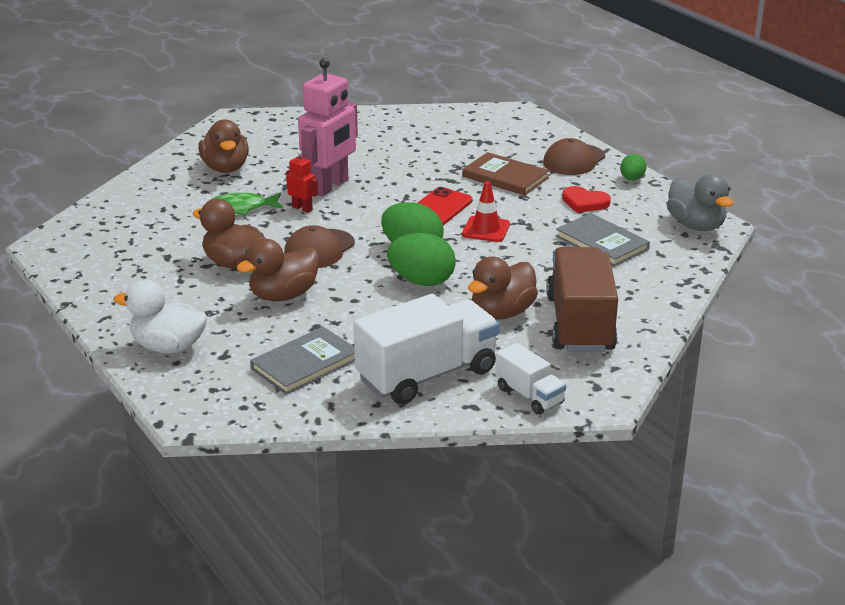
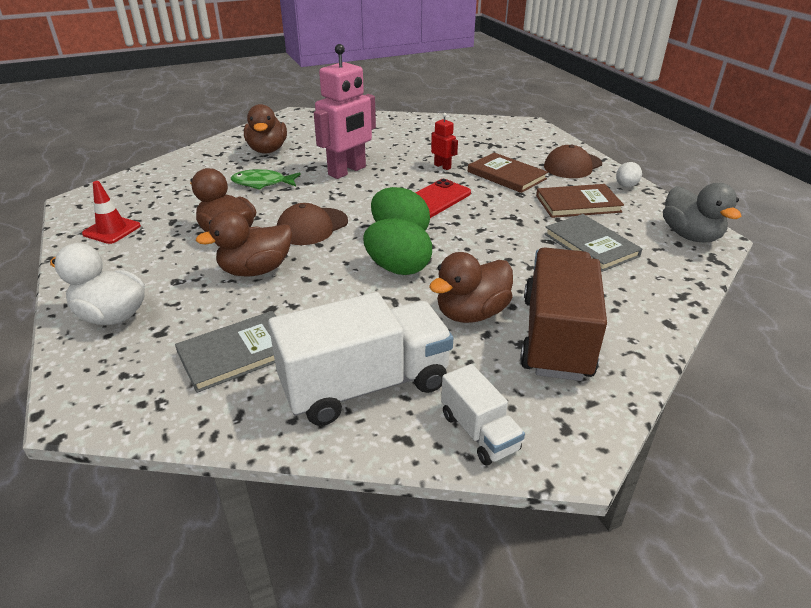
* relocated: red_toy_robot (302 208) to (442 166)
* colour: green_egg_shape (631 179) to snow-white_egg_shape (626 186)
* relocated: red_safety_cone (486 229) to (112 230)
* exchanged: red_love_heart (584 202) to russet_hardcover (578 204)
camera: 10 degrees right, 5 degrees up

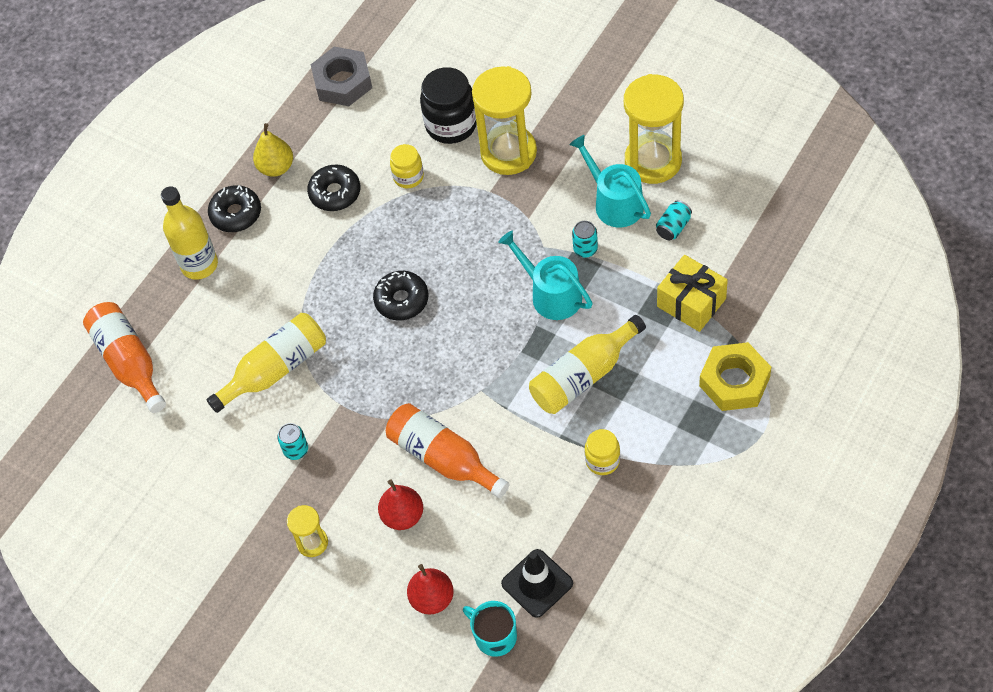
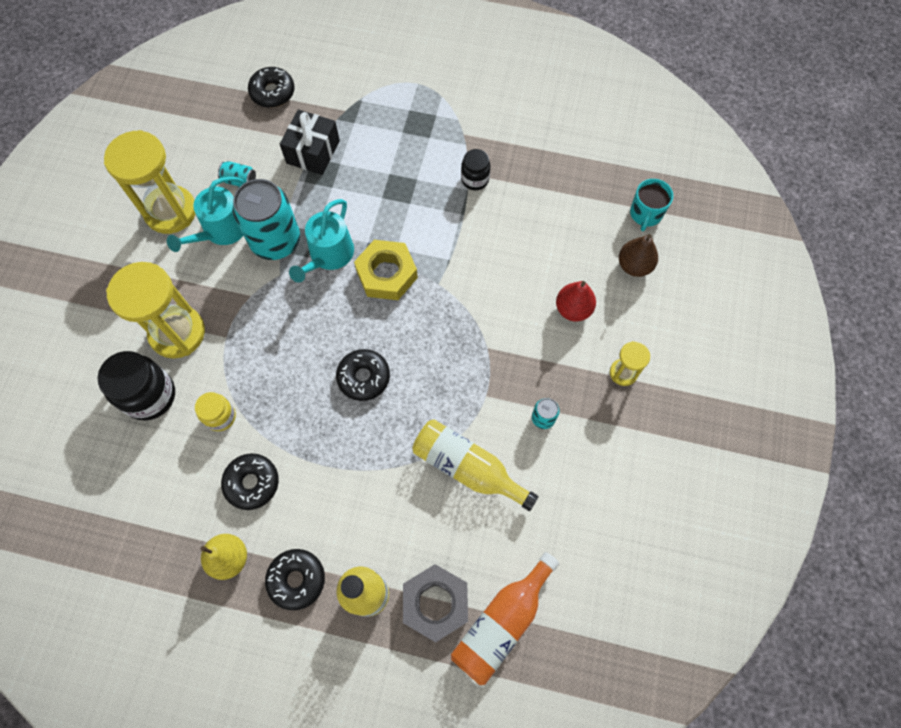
* relocated: gray_nut (343 82) to (435 603)
* size: teal_can (585 249) = (275 241) x2.32
* colour: yellow_wrapped_gift (691 303) to black_wrapped_gift (313 152)
* missing: yellow_drink_bottle (583 376)
* relocated: yellow_nut (734 381) to (387 274)
* missing: bright_orange_drink_bottle (443 458)
* colour: yellow_preserve_jar (602 461) to black_preserve_jar (475 179)
* missing: black_safety_cone (537 583)
* colour: red_pear_fruit (432 598) to russet_pear_fruit (634 265)
* appeared: black_glazed_donut (272 92)
camera: 115 degrees left, 10 degrees up

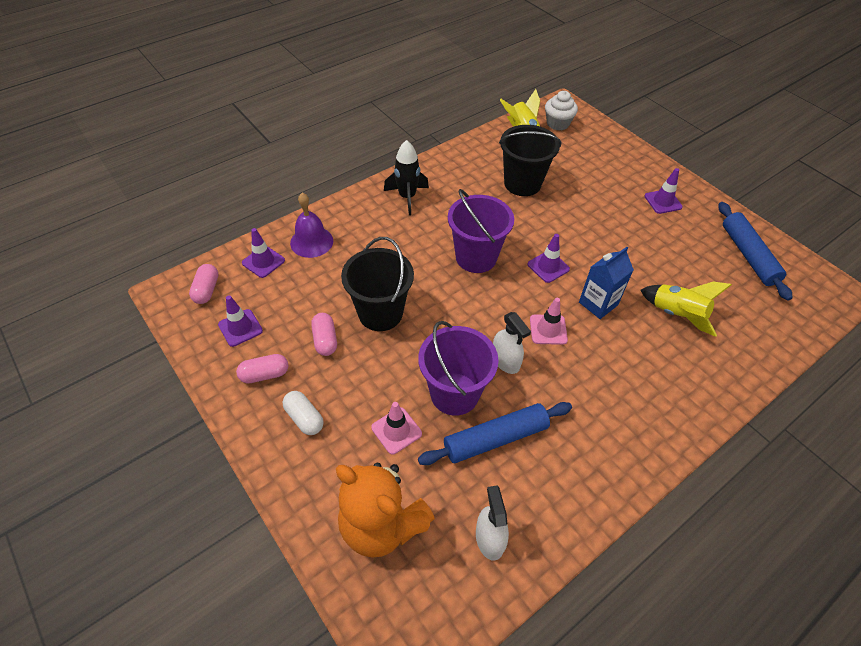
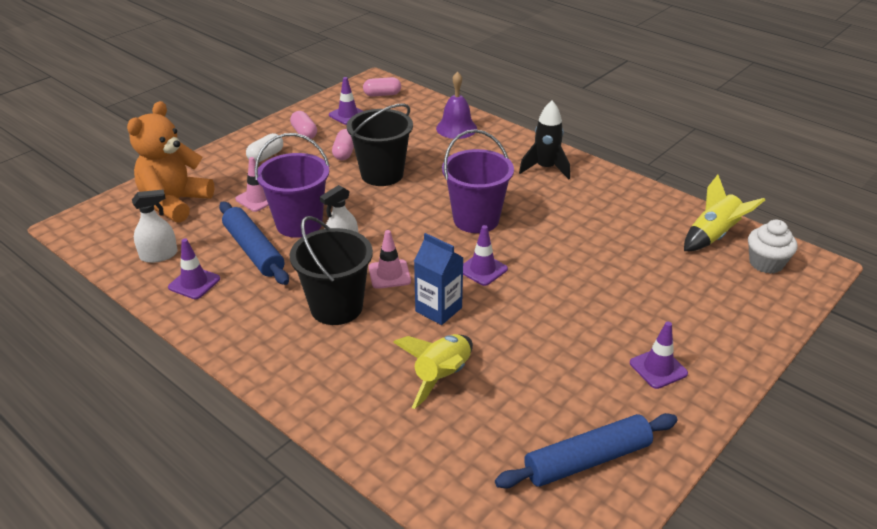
* relocated: black_pail (522 183) to (336 307)
* relocated: violet_safety_cone (263 262) to (194 283)
* spun: rose-pink_pill (325 340) = (344 153) 60 degrees counterclockwise
camera: 80 degrees right, 15 degrees down

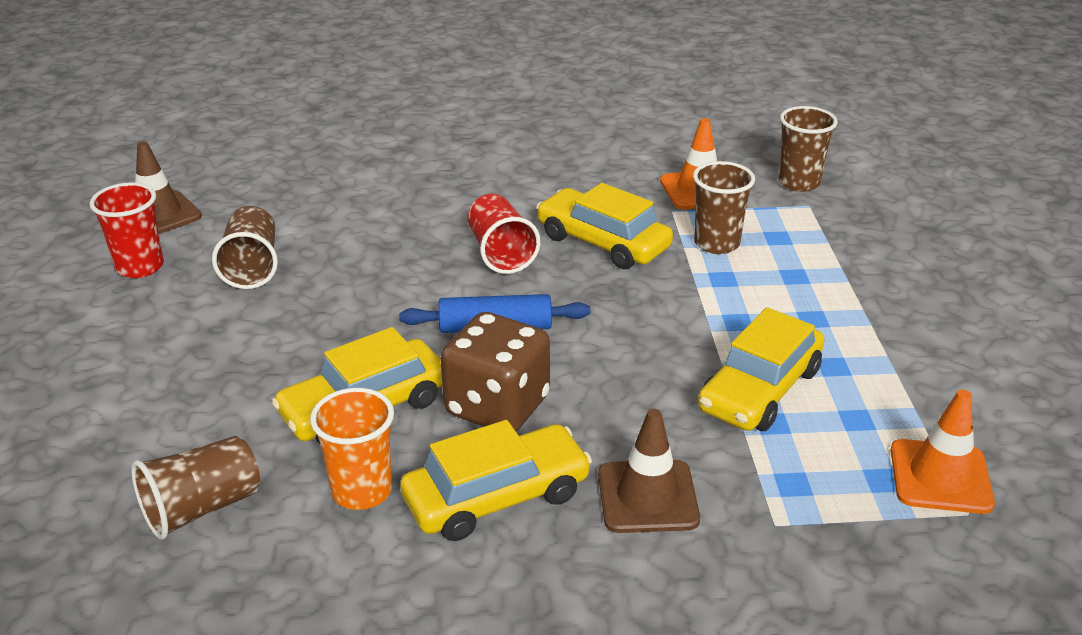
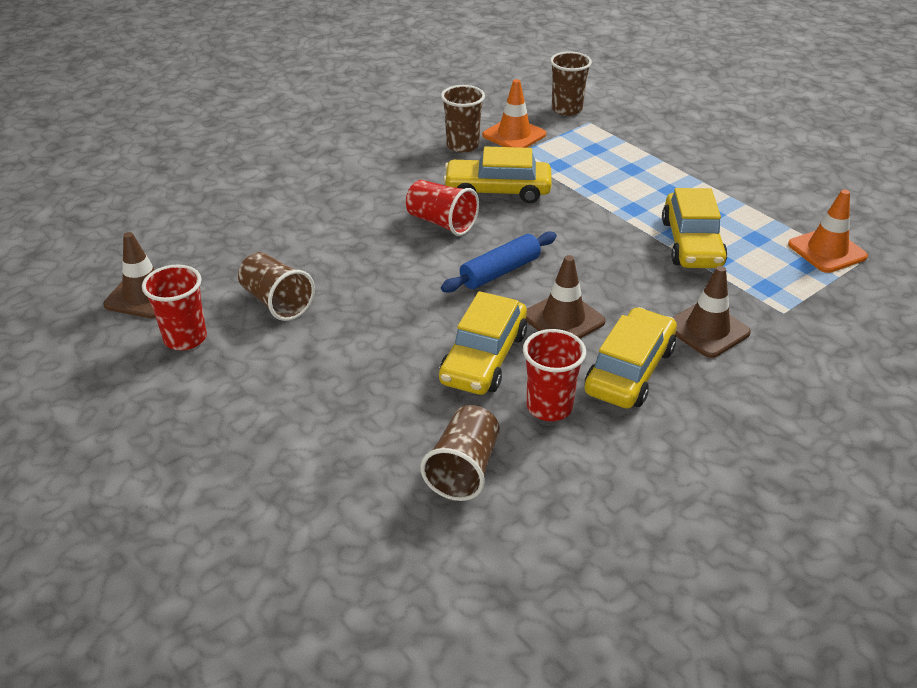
* relocated: russet_beaker (716 243) to (462 145)
* exchanged: russet_dice (497 406) to russet_safety_cone (563 319)
* colour: bright_orange_beaker (362 491) to red_beaker (549 407)
camera: 35 degrees left, 5 degrees up

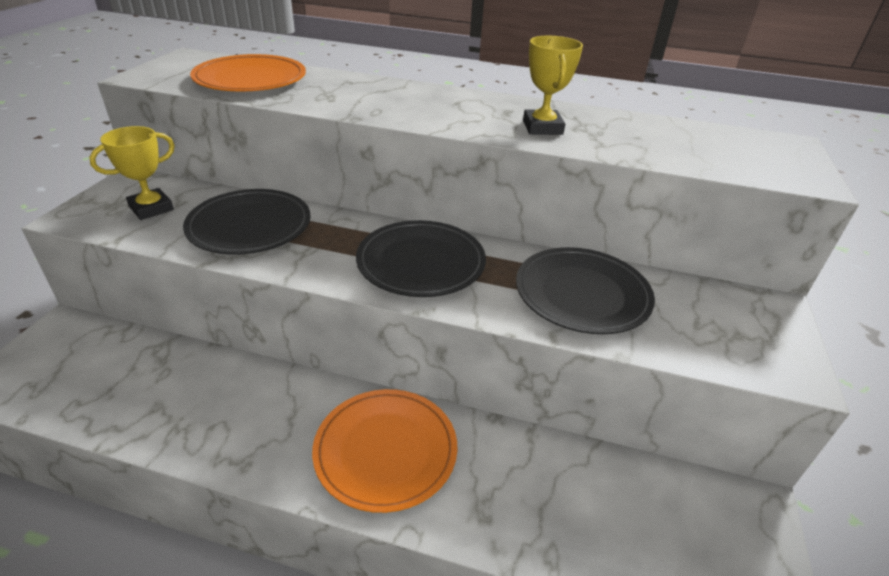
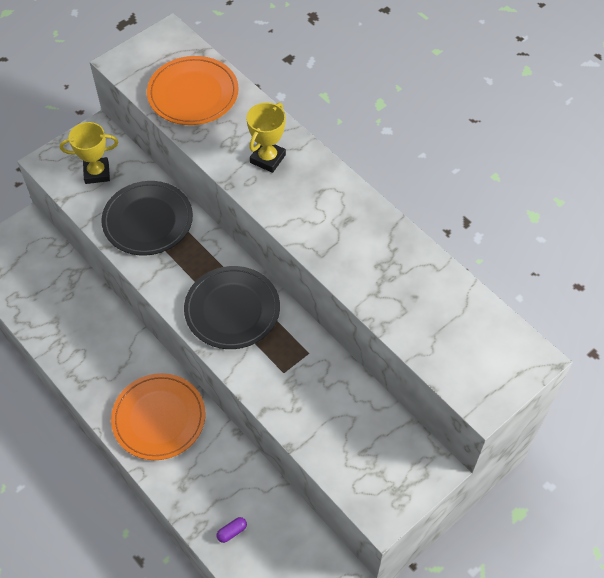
* relocated: yellow_award_cup (542 127) to (267 159)
* missing: black_flat_dish (582 294)
* appeared: violet_pill (232 532)
camera: 35 degrees right, 20 degrees up

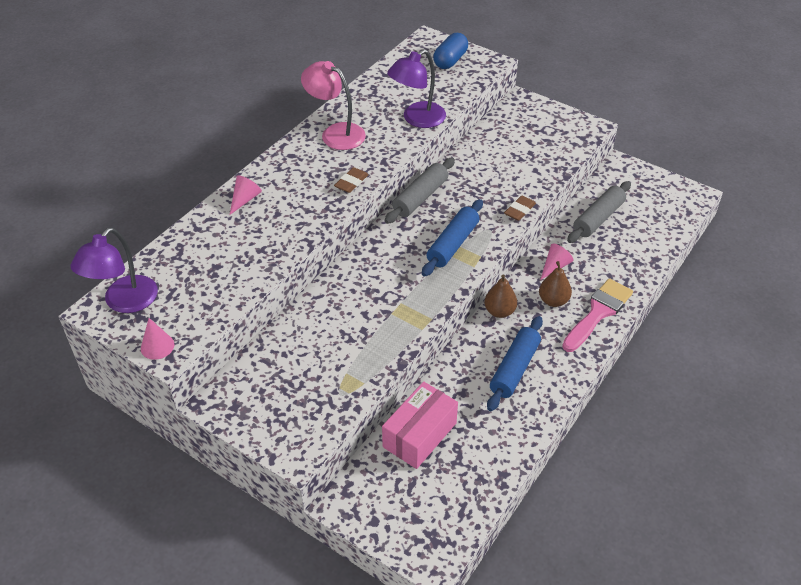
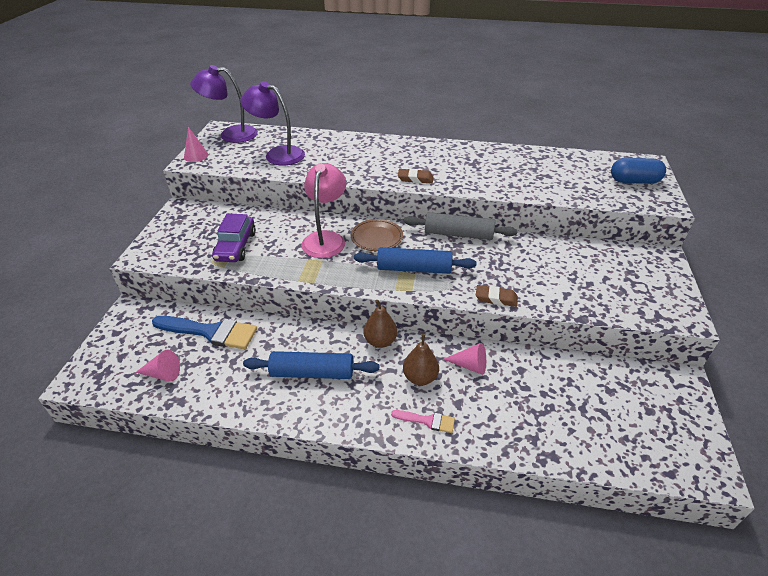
* relocated: violet_desk_lamp (417 119) to (278 154)
* relocated: rose-pink_desk_lamp (335 133) to (326 239)
* relocated: rose-pink_solid_cone (245 199) to (162 374)
* missing: gray_rolling_pin (598 218)
* size: rose-pink_brush (598 312) = (427 421) x0.50
* exchanged: rose-pink_package (419 435) to blue_brush (211 332)
* appeared: violet_automobile (236 246)
* appeared: russet_flat_dish (376 237)
camera: 65 degrees right, 5 degrees down

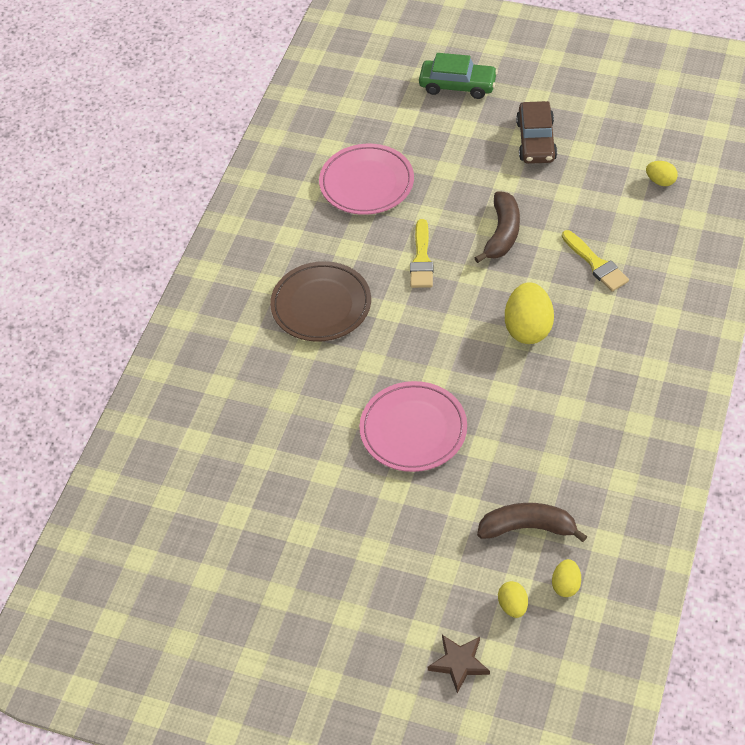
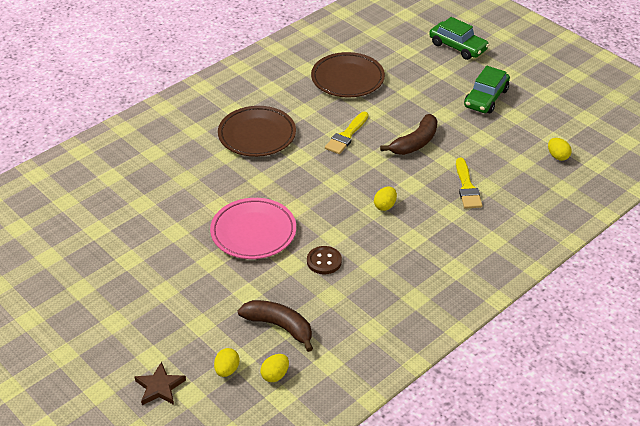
* colour: russet_automobile (536 141) to green_automobile (486 98)
* colour: rose-pink_flat_dish (366 183) to russet_flat_dish (347 78)
* size: yellow_egg_shape (528 328) = (385 206) x0.53
* appeared: russet_shirt_button (324 261)
camera: 25 degrees right, 10 degrees down

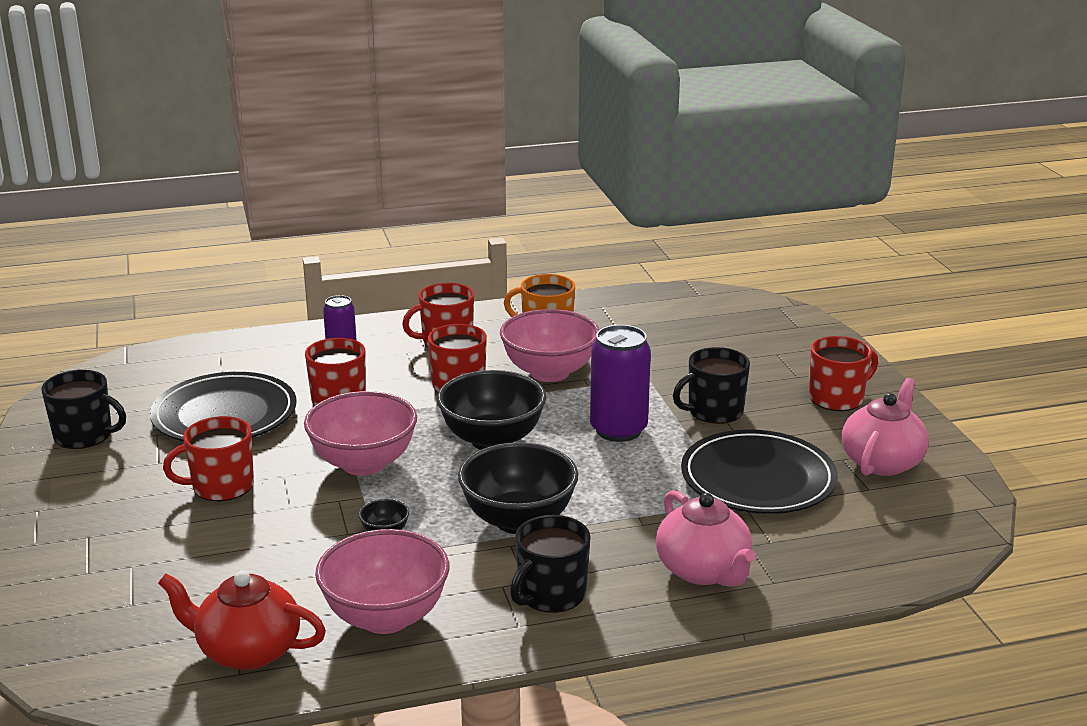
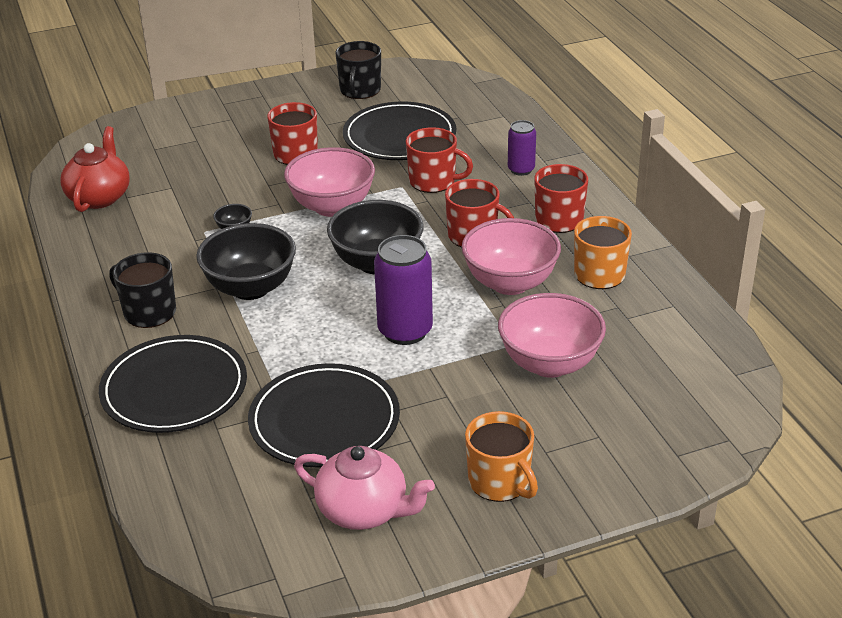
* colour: red_coffee_mug (837 398) to bright_orange_coffee_mug (500 482)
* missing: black_coffee_mug (714 411)
* exchanged: rose-pink_china_teapot (704 571) to black_flat_dish (174 389)
* relocated: rose-pink_bowl (385 617) to (549 364)
camera: 85 degrees right, 10 degrees up

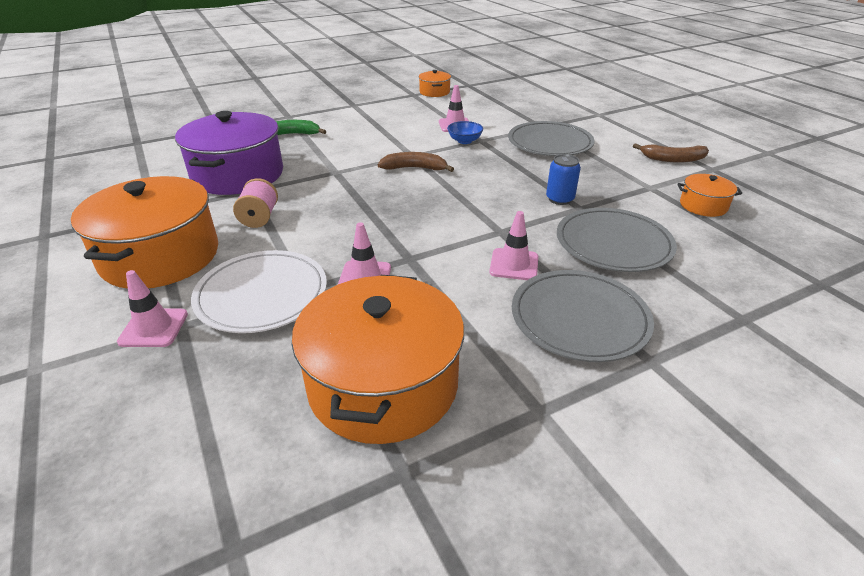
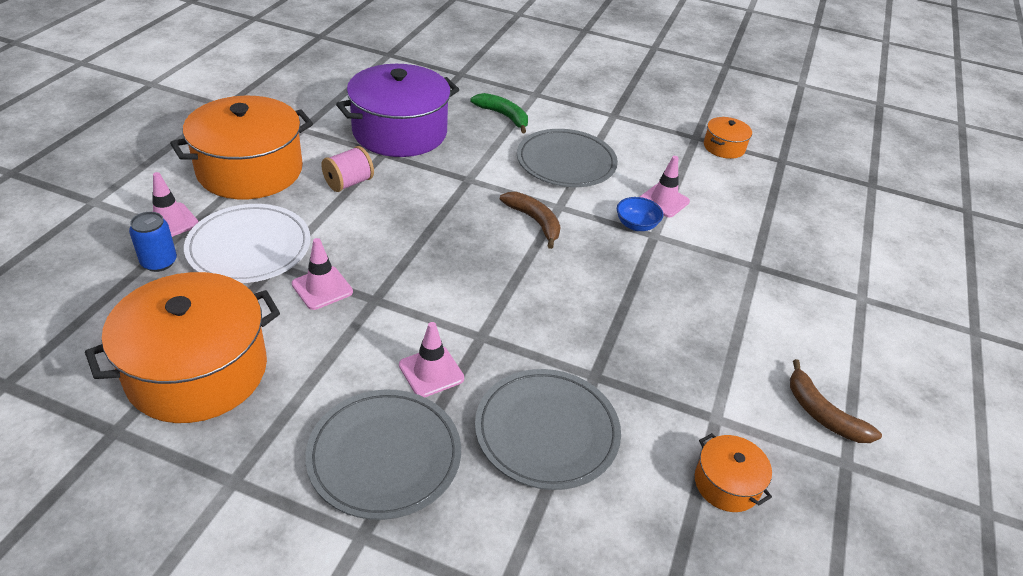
* relocated: gray_flat_dish (550 143) to (566 162)
* relocated: blue_can (560 199) to (159 262)
camera: 45 degrees right, 5 degrees up

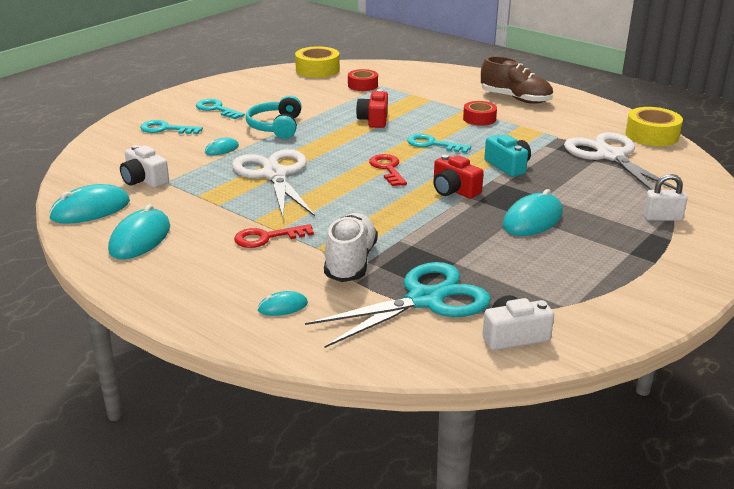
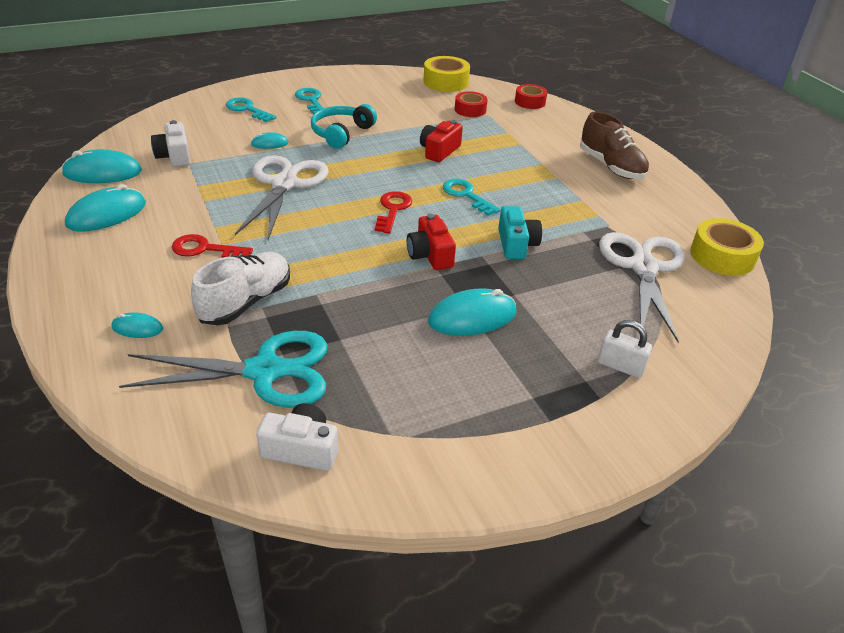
* relocated: red_sticky_tape (479 119) to (530 102)
camera: 25 degrees right, 10 degrees up

